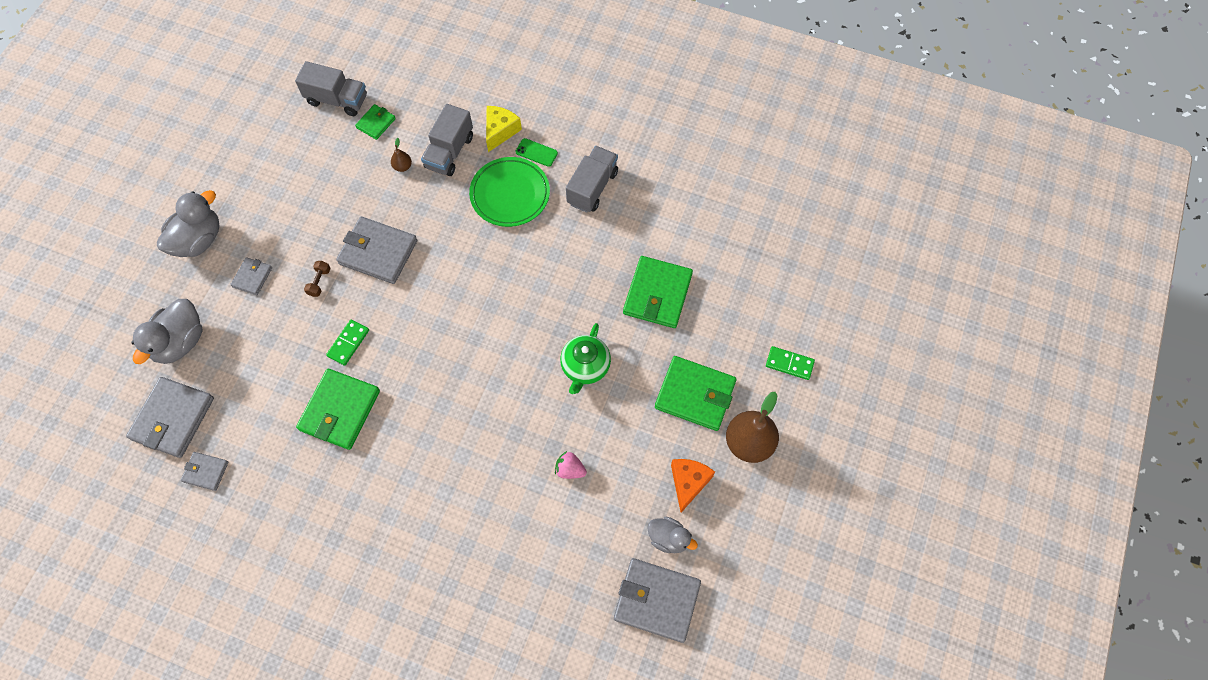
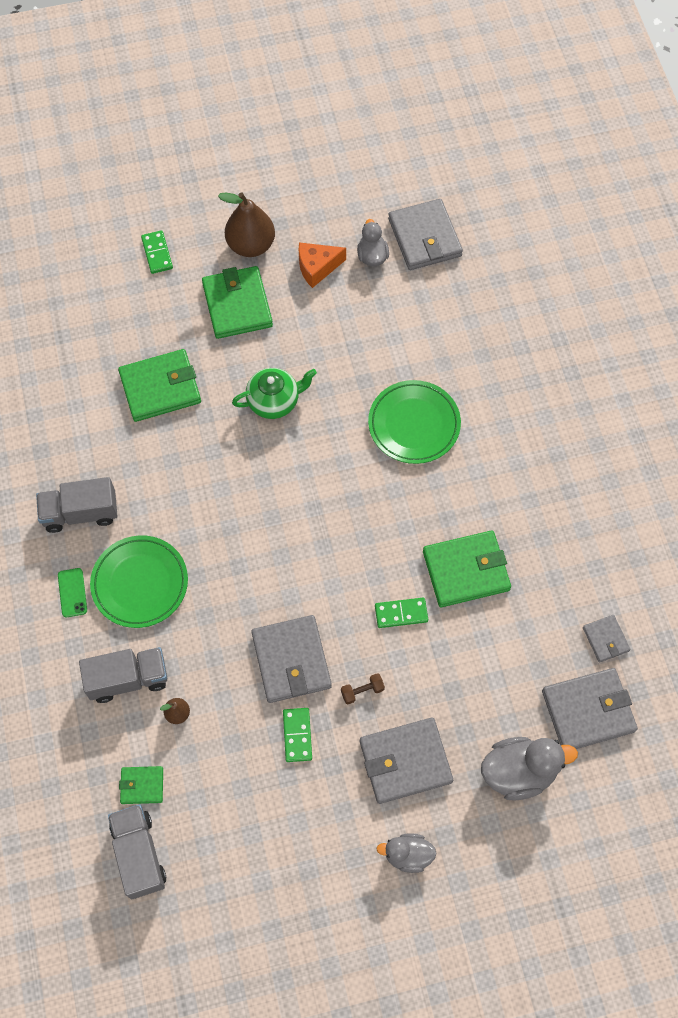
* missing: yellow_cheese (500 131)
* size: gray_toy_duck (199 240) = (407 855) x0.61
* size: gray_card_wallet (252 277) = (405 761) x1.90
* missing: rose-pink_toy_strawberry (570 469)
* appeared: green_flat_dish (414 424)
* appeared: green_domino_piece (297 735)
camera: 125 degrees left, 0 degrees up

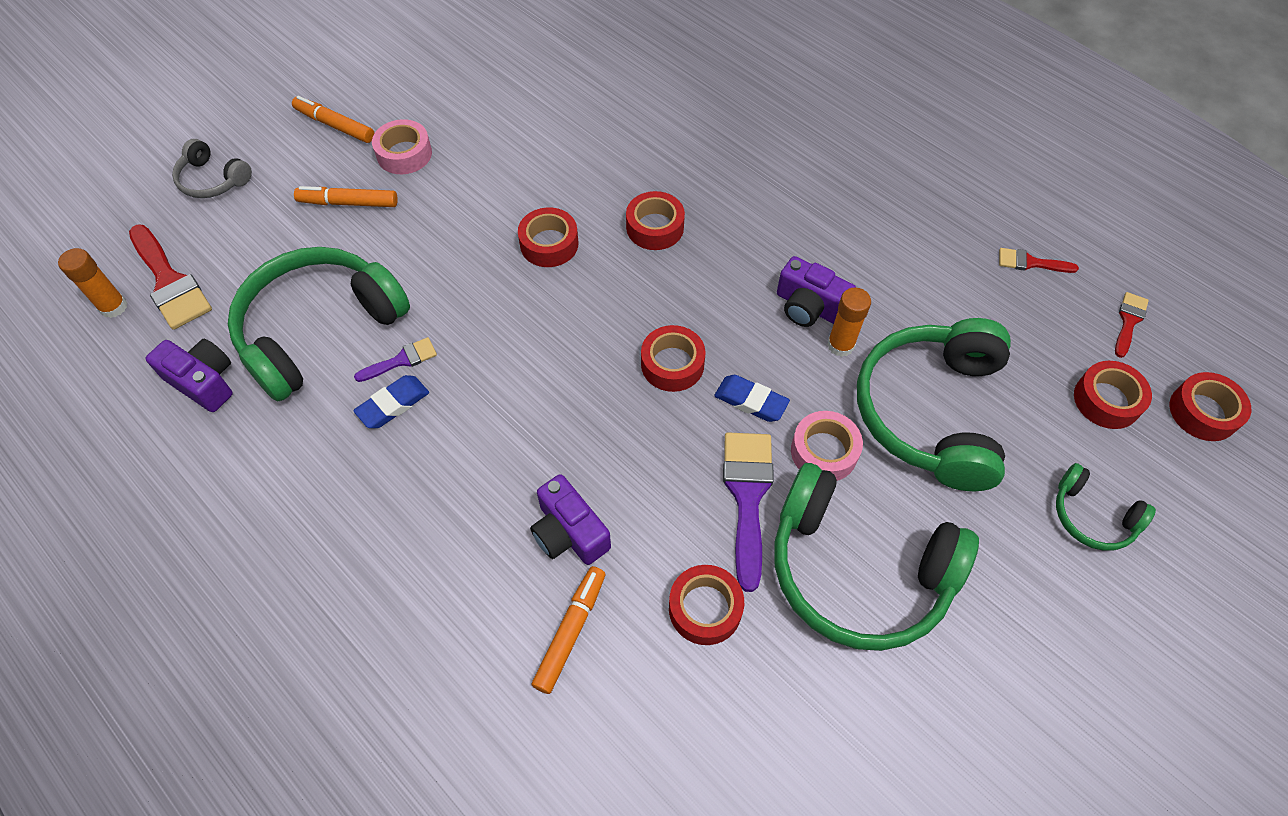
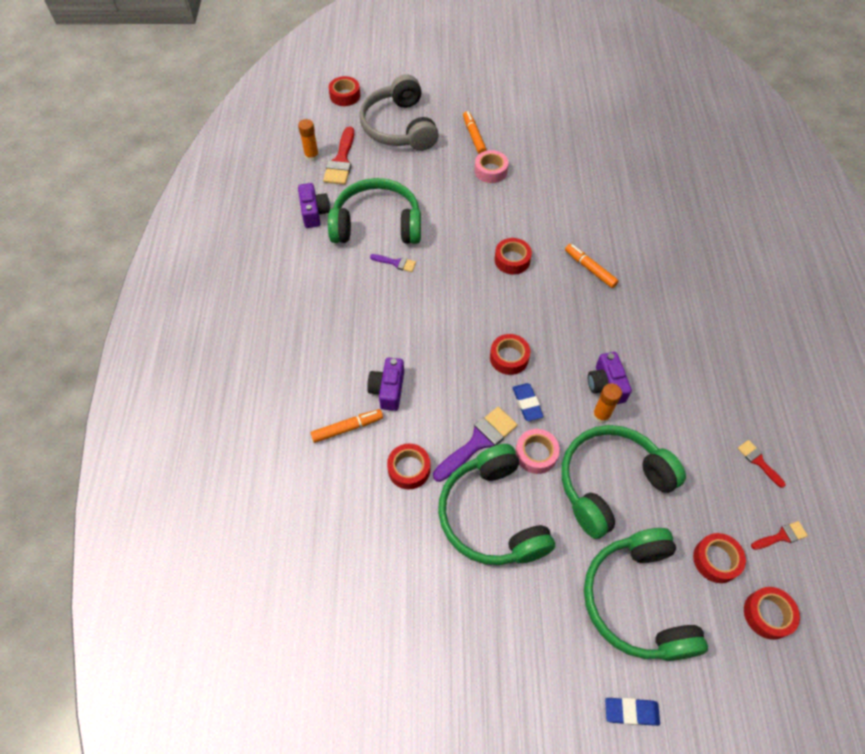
* size: gray_headset (212 180) = (399 127) x2.08
* relocated: bright_orange_marker (348 203) to (590 269)
* relocated: red_sticky_tape (655 227) to (345 95)
* relocated: blue_pencil_eraser (393 404) to (631 711)
* size: green_headset (1092 516) = (637 601) x2.08
camera: 45 degrees right, 0 degrees up

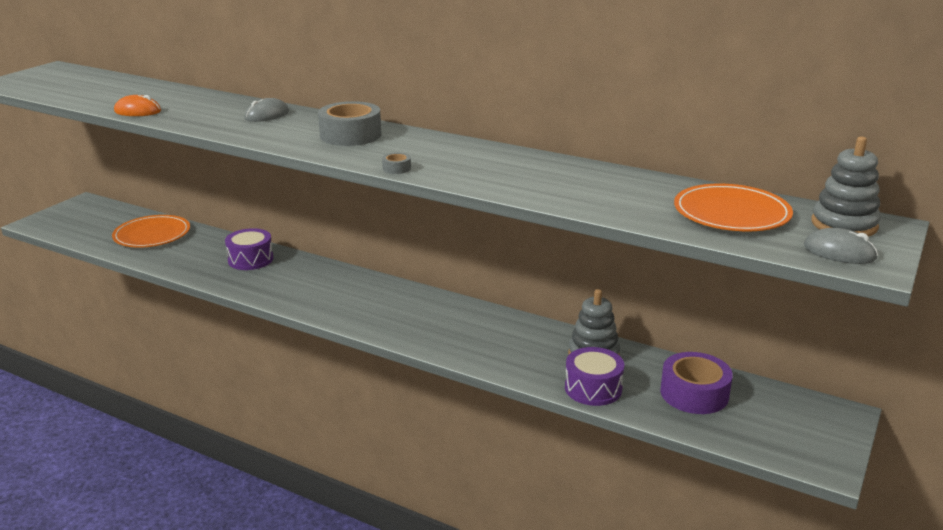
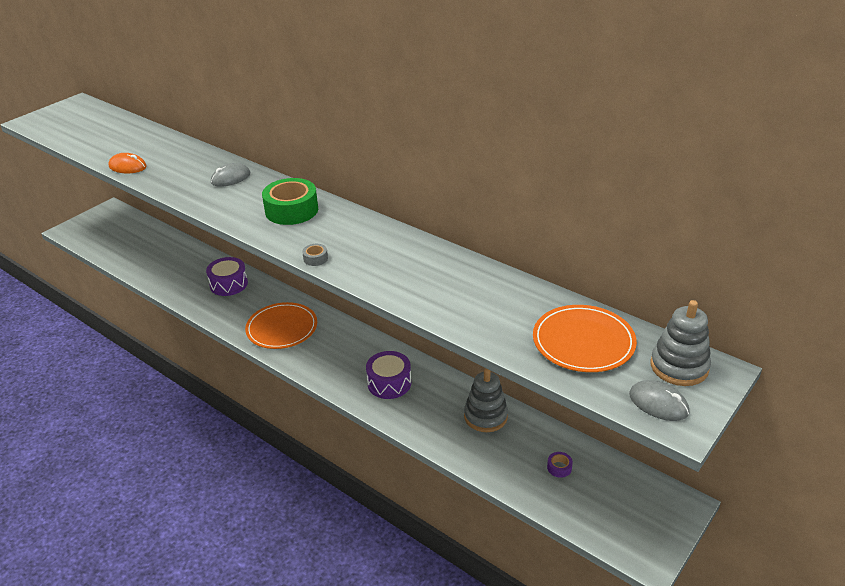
* colour: gray_sticky_tape (350 135) to green_sticky_tape (291 210)
* relocated: bright_orange_flat_dish (152 234) to (282 328)
* relocated: violet_drum (593 388) to (389 383)
* size: violet_sticky_tape (694 393) = (559 467) x0.42
camera: 10 degrees right, 10 degrees up

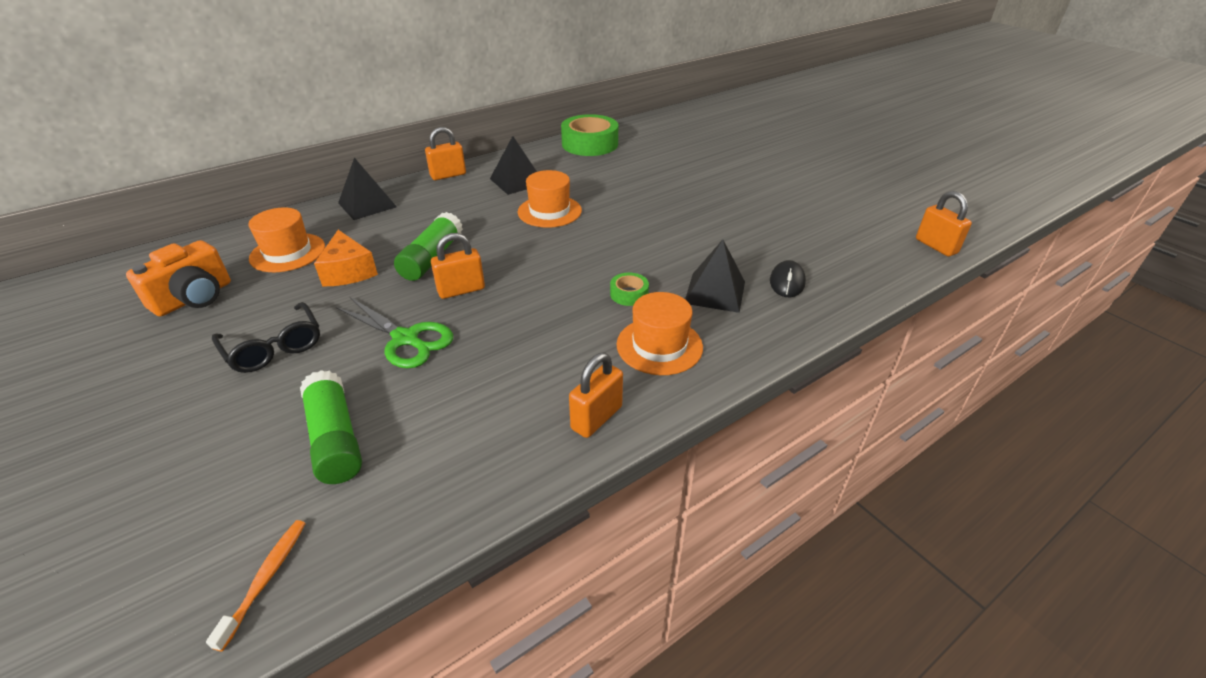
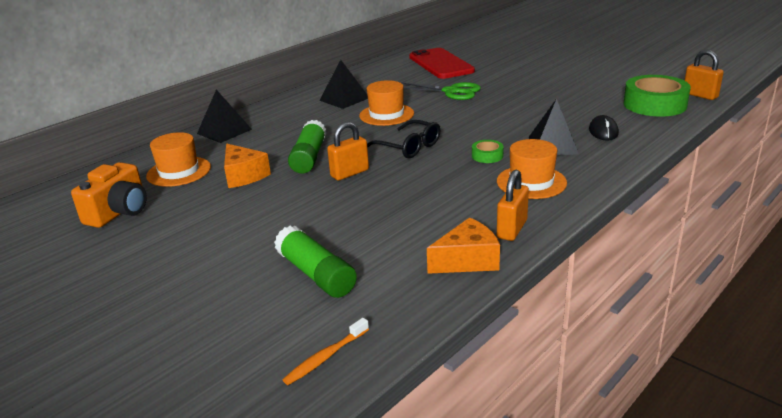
* relocated: green_sticky_tape (590 144) to (654 104)
* missing: bright_orange_lock (448 175)
* relocated: green_scissors (405 339) to (451 92)
* relocated: black_spectacles (274 347) to (409 147)
* spun: bright_orange_tooth_brush (266 579) = (325 357) 135 degrees counterclockwise
* appeared: red_smartphone (440 64)
* appeared: bright_orange_cheese (467 260)
camera: 10 degrees left, 10 degrees down

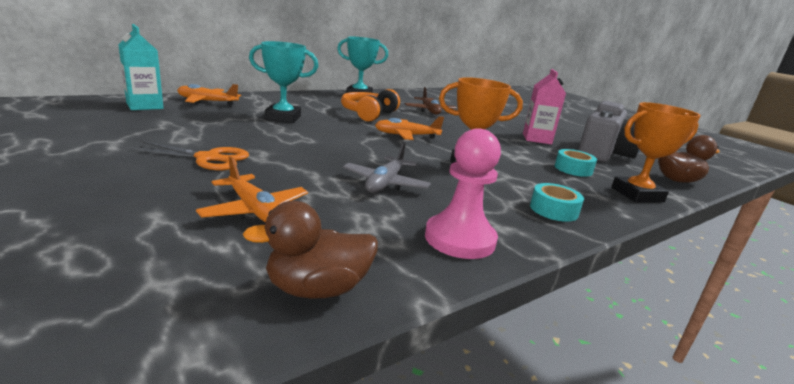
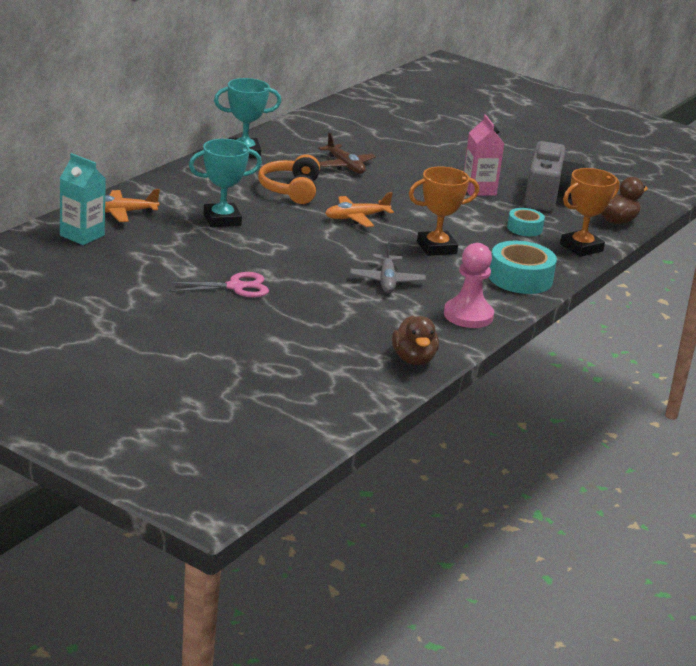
* colour: bright_orange_scissors (208 158) to rose-pink_scissors (236 287)
* missing: bright_orange_toy_plane (255 210)
* size: teal_sticky_tape (553 210) = (520 278) x1.70
* spun: russet_toy_duck (317 289) = (413 359) 60 degrees counterclockwise
camera: 20 degrees left, 5 degrees up

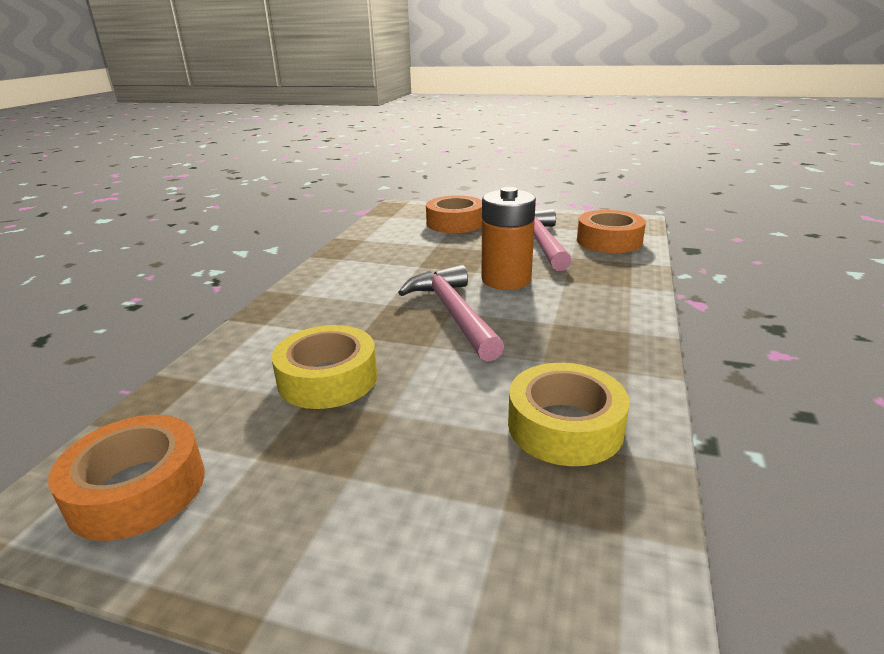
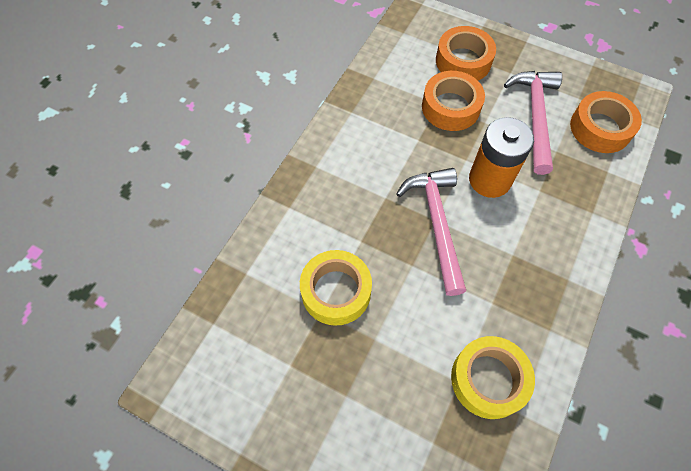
* relocated: bright_orange_sticky_tape (137 489) to (450 107)
camera: 10 degrees right, 35 degrees up

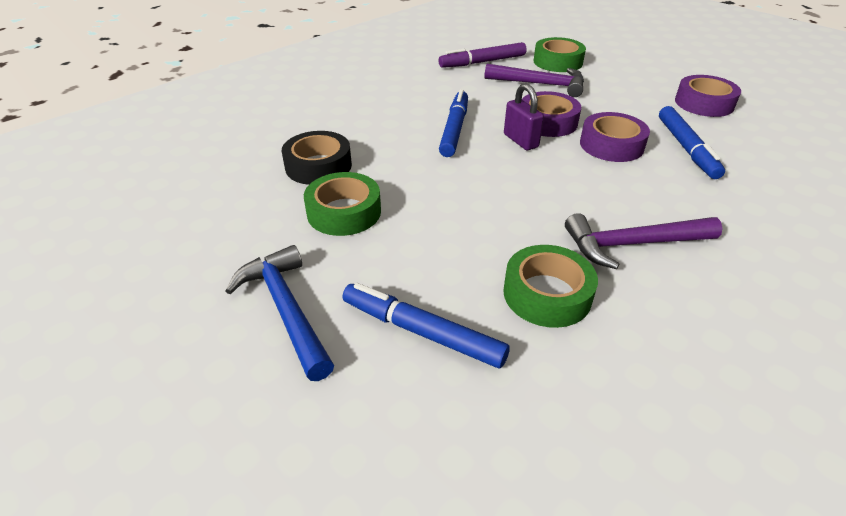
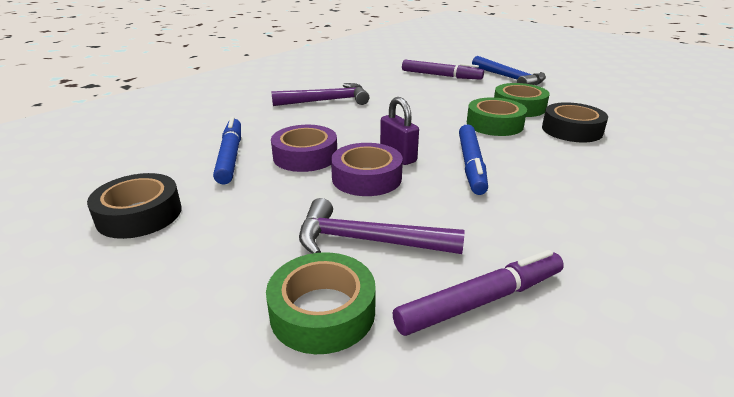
* colour: violet_sticky_tape (704 103) to black_sticky_tape (139 214)
* relocated: green_sticky_tape (547 294) to (494 124)
* colour: blue_marker (422 332) to violet_marker (441 76)
camera: 175 degrees right, 10 degrees down

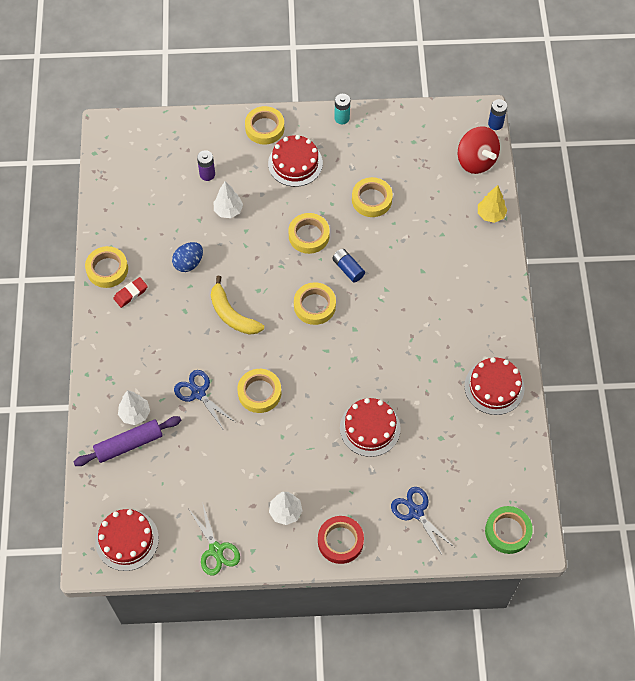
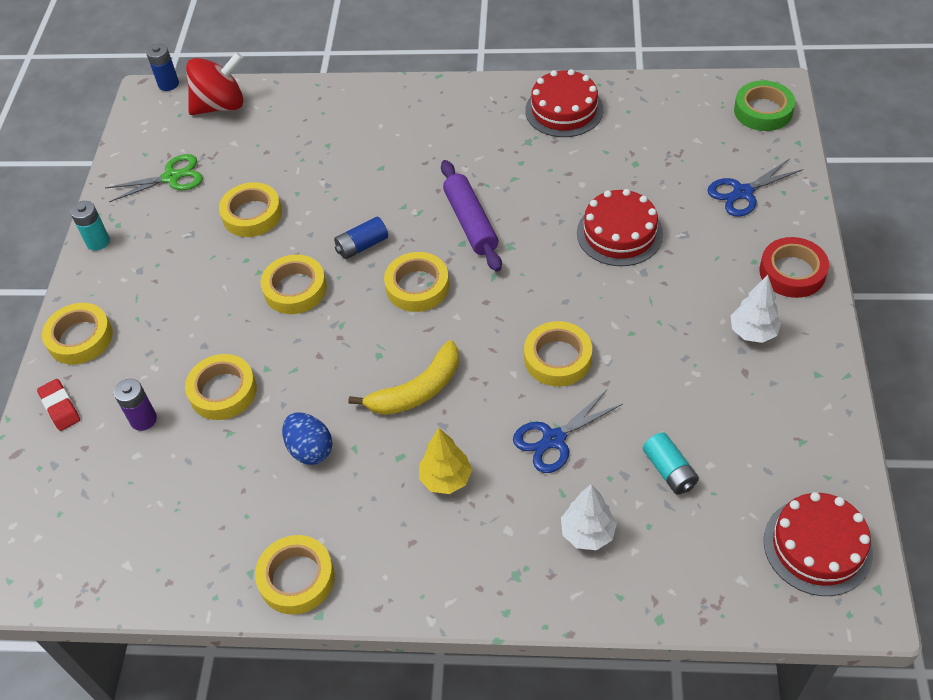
* missing: red_gateau (295 163)
* exchanged: snow-white_tree (228 211) to yellow_sticky_tape (223 391)
* relocated: yellow_tree (490 215) to (446 479)
* relocated: red_pencil_eraser (131 294) to (60 407)
* relocated: violet_rolling_pin (129 444) to (471 222)
* relocated: green_scissors (216 550) to (171 177)
* appeared: teal_AA_battery (669 470)
camera: 80 degrees left, 10 degrees down

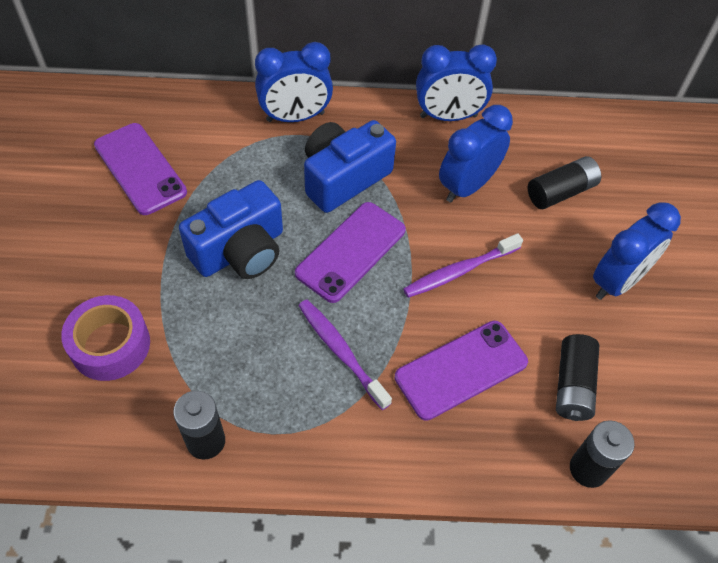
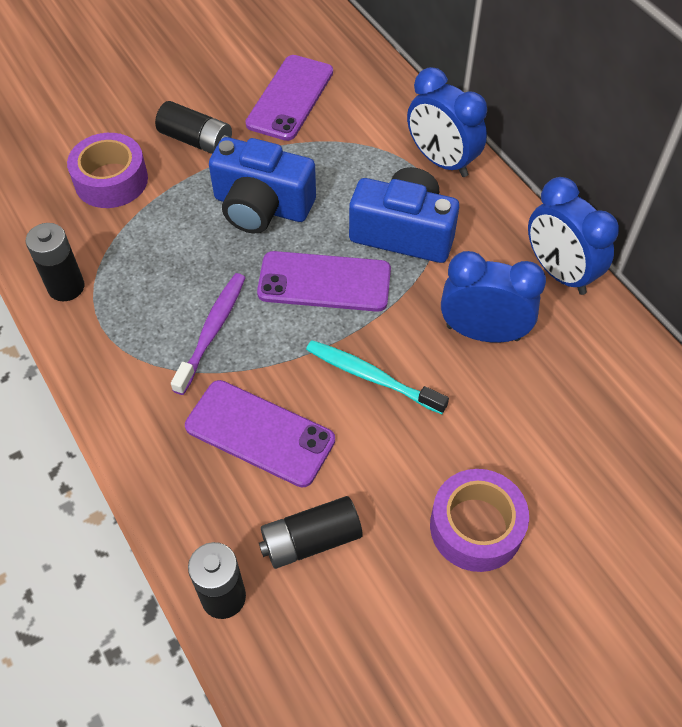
* relocated: black_AA_battery (560 192) to (196 140)
* exchanged: blue_clock (617 281) to violet_sticky_tape (476 527)
* colour: violet_tooth_brush (459 271) to teal_tooth_brush (371 377)
camera: 60 degrees right, 0 degrees up

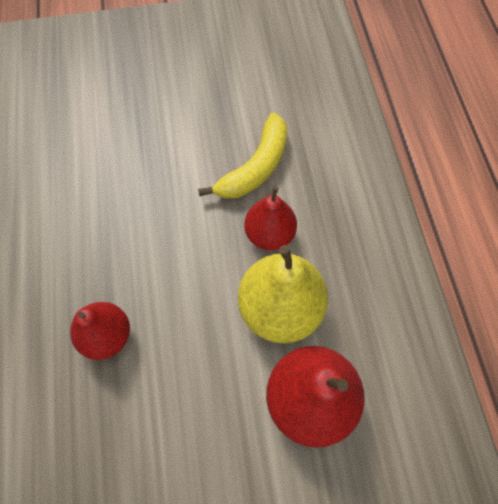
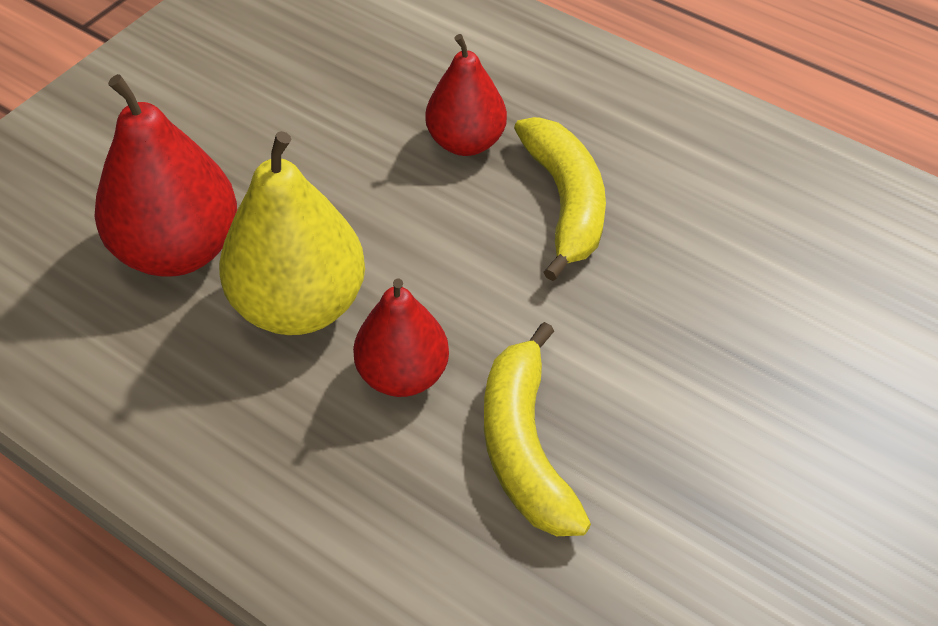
* appeared: yellow_banana_fruit (565 203)
camera: 135 degrees right, 15 degrees down

